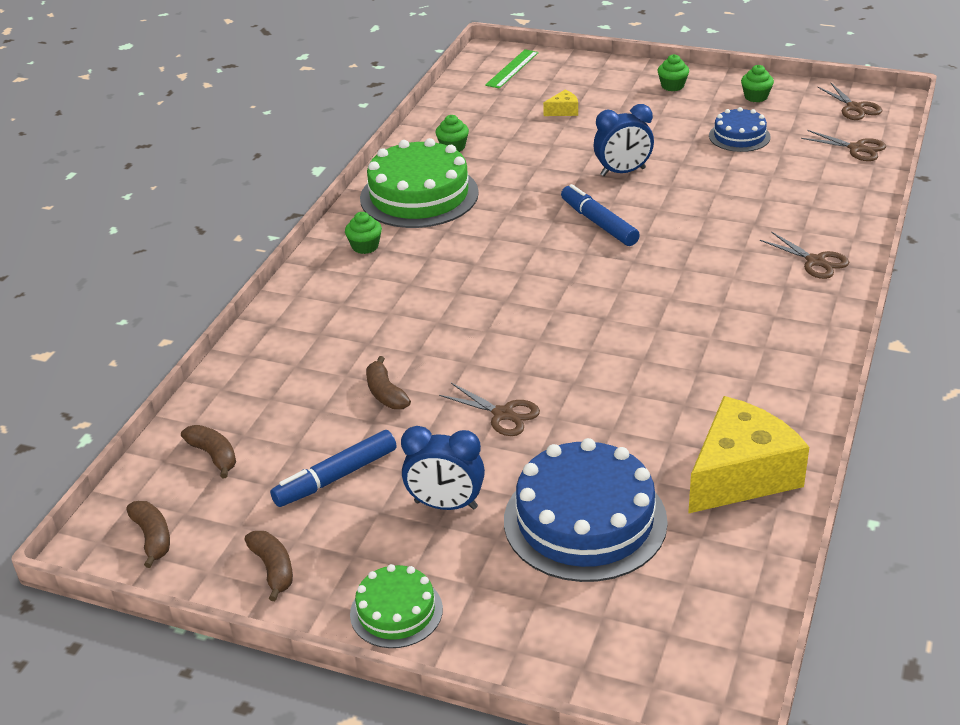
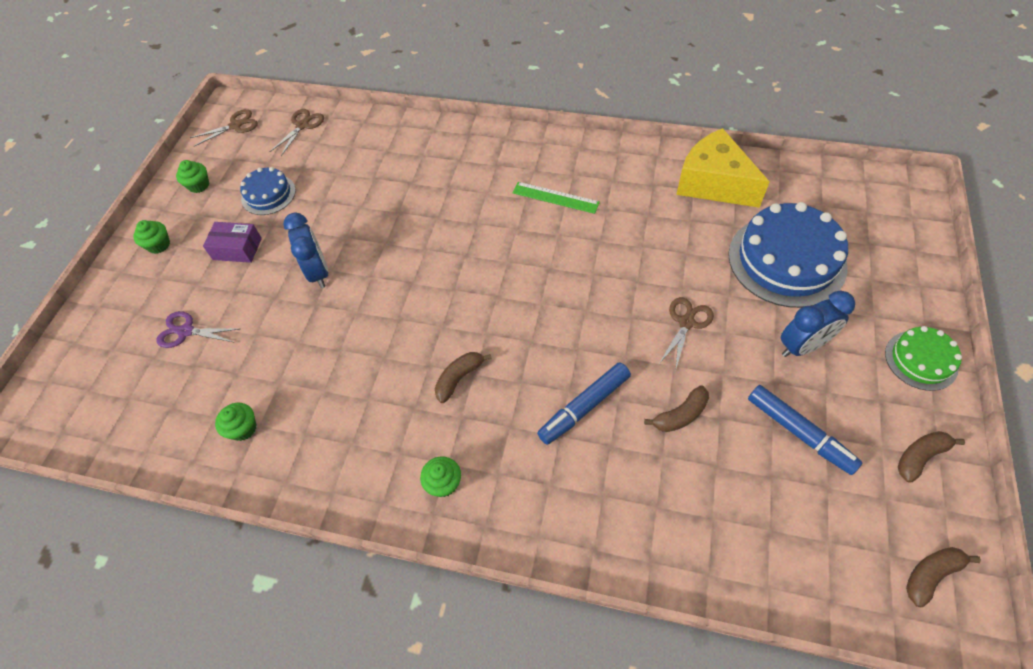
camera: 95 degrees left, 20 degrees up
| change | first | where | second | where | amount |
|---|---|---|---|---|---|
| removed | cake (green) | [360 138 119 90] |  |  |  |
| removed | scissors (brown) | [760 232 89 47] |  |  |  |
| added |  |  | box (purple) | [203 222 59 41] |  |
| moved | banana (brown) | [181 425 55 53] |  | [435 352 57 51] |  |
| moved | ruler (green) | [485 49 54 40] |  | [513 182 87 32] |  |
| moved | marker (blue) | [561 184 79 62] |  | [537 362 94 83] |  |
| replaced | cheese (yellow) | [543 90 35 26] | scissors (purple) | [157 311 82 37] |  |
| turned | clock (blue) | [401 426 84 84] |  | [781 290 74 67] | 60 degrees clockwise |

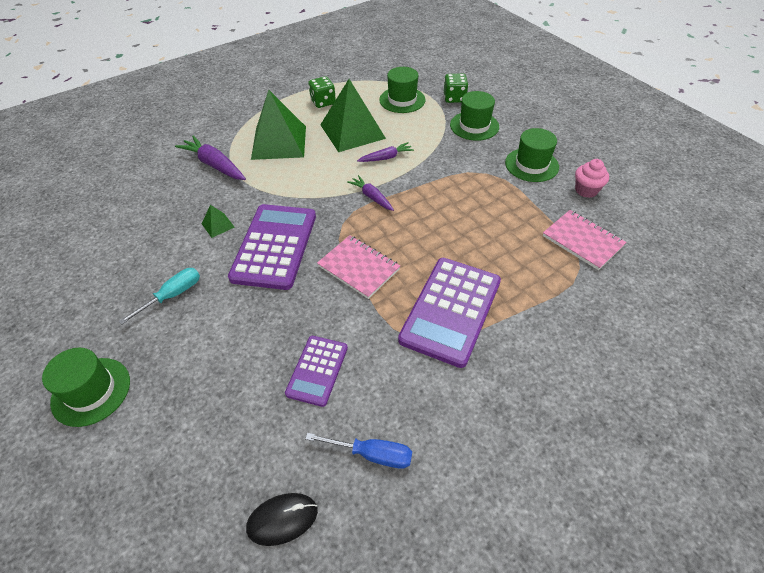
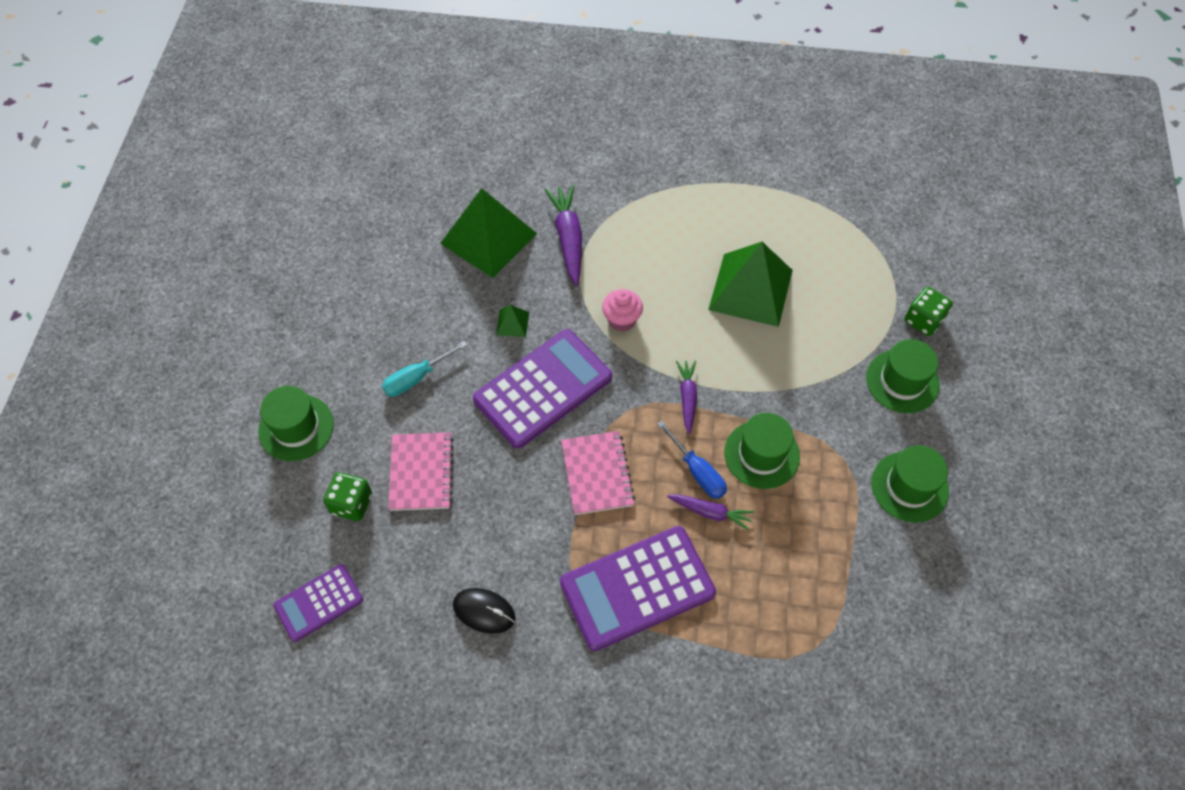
camera: 40 degrees right, 10 degrees up
| change | first | where | second | where | amount |
|---|---|---|---|---|---|
| moved | mouse (black) | [246 493 72 53] |  | [453 588 63 46] |  |
| moved | pyramid (green) | [251 89 55 71] |  | [440 188 97 90] |  |
| moved | calculator (purple) | [285 336 63 71] |  | [273 564 90 78] |  |
| moved | screwdriver (blue) | [305 433 107 36] |  | [657 421 70 78] |  |
| moved | dice (green) | [308 76 28 32] |  | [323 472 49 49] |  |
| moved | carrot (purple) | [357 142 57 20] |  | [667 494 87 37] |  |
| moved | hat (green) | [379 67 47 46] |  | [724 413 76 76] |  |
| moved | notebook (pink) | [543 210 83 60] |  | [388 432 66 79] |  |
| moved | cupcake (pink) | [575 159 34 39] |  | [602 289 41 43] |  |
| turned | screwdriver (turquoise) | [118 268 82 57] |  | [382 341 85 56] | 150 degrees clockwise |

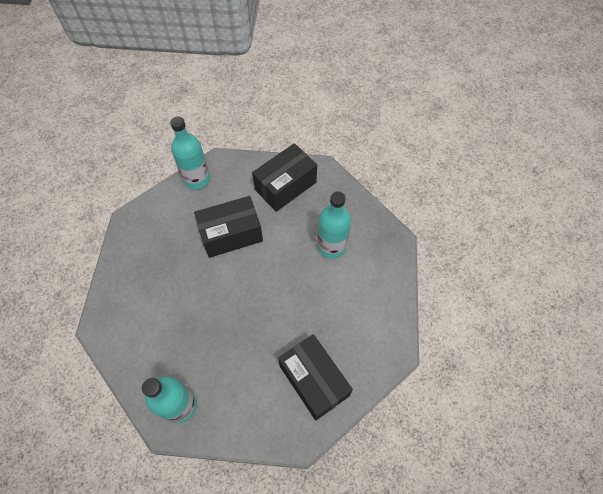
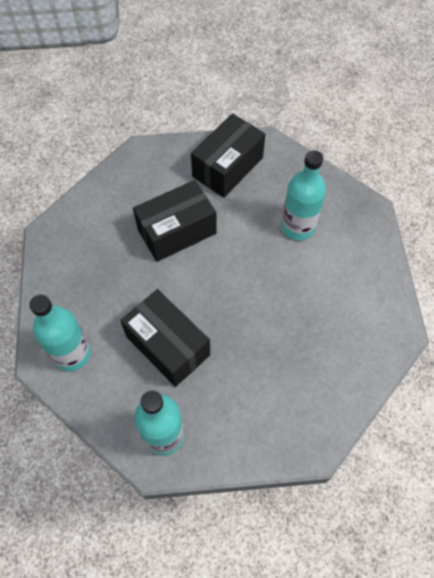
camera: 10 degrees left, 0 degrees up
| change | first | where | second | where | amount |
|---|---|---|---|---|---|
| moved | bottle (turquoise) | [170 116 40 73] |  | [29 294 62 77] |  |
| moved | box (black) | [278 334 75 87] |  | [120 289 90 98] |  |

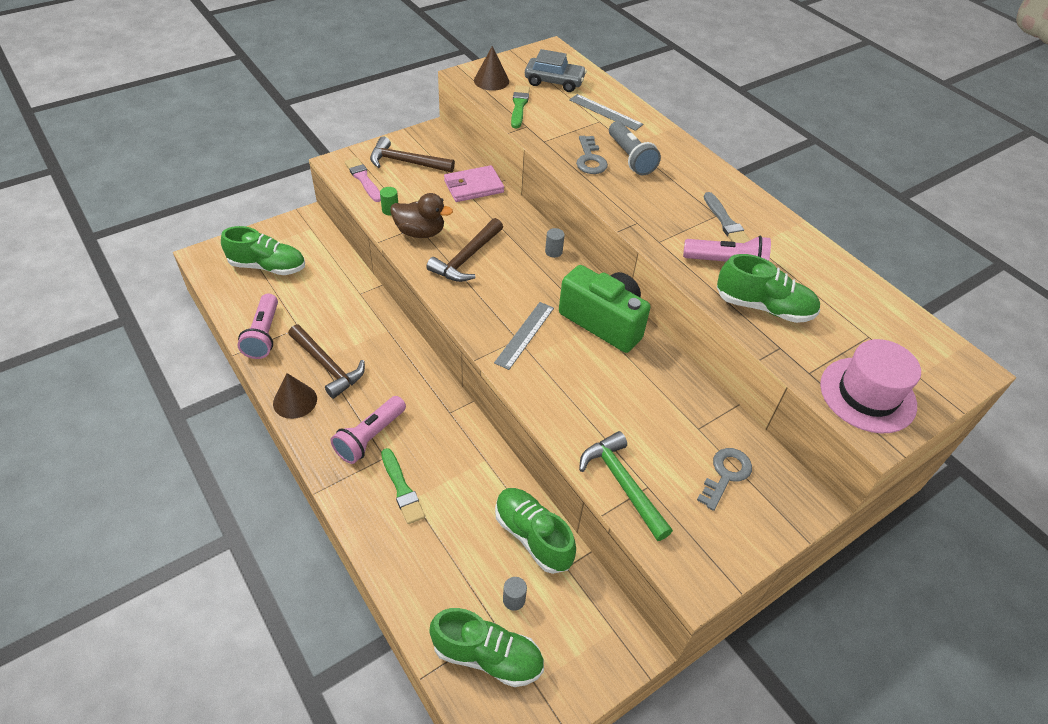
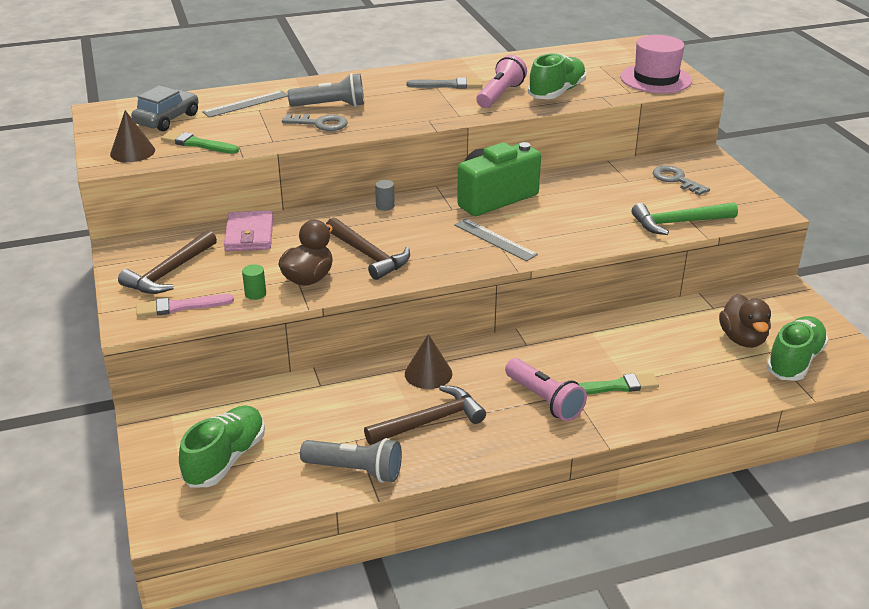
camera: 70 degrees left, 15 degrees down
| change | first | where | second | where | amount |
|---|---|---|---|---|---|
| removed | shoe (green) | [495 488 81 86] |  |  |  |
| moved | cone (brown) | [273 373 44 46] |  | [405 334 47 55] |  |
| replaced | cylinder (grey) | [503 577 24 34] | duck (brown) | [719 294 52 54] |  |
| recoloured | flashlight (pink) | [238 293 40 66] | flashlight (grey) | [300 438 102 45] |  |

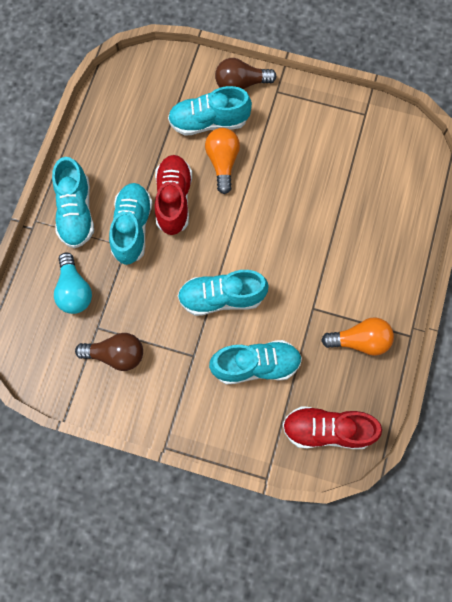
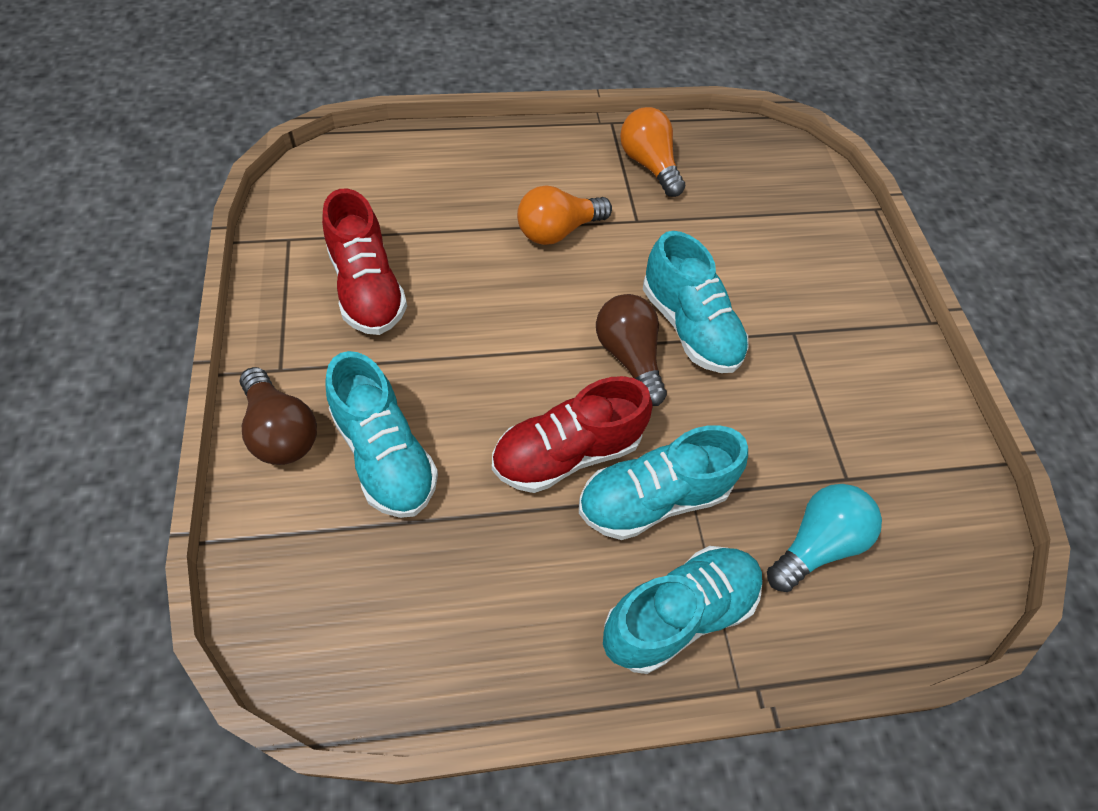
camera: 120 degrees left, 15 degrees down
| change | first | where | second | where | amount |
|---|---|---|---|---|---|
| removed | shoe (turquoise) | [209 340 93 45] |  |  |  |
| moved | light bulb (brown) | [75 333 68 38] |  | [596 294 71 112] |  |
| moved | light bulb (orange) | [205 128 35 66] |  | [517 185 95 60] |  |
| moved | shoe (red) | [282 406 100 43] |  | [322 188 85 147] |  |

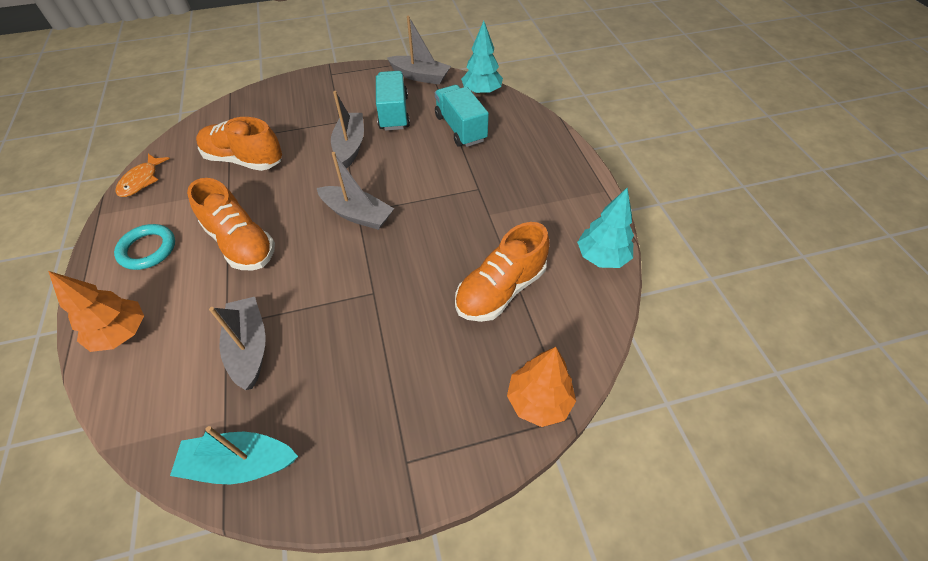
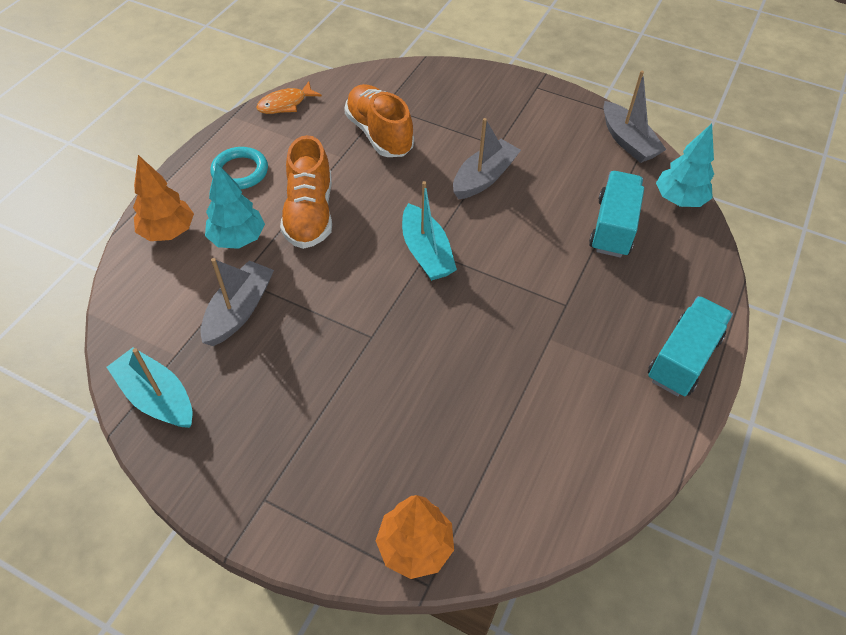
camera: 40 degrees right, 0 degrees up
| change | first | where | second | where | amount |
|---|---|---|---|---|---|
| removed | shoe (orange) | [455 222 95 100] |  |  |  |
| moved | truck (turquoise) | [376 71 34 60] |  | [648 296 85 100] |  |
| moved | tree (turquoise) | [577 188 57 80] |  | [205 162 60 87] |  |
| recoloured | boat (grey) | [317 152 77 78] | boat (turquoise) | [402 181 55 100] |  |

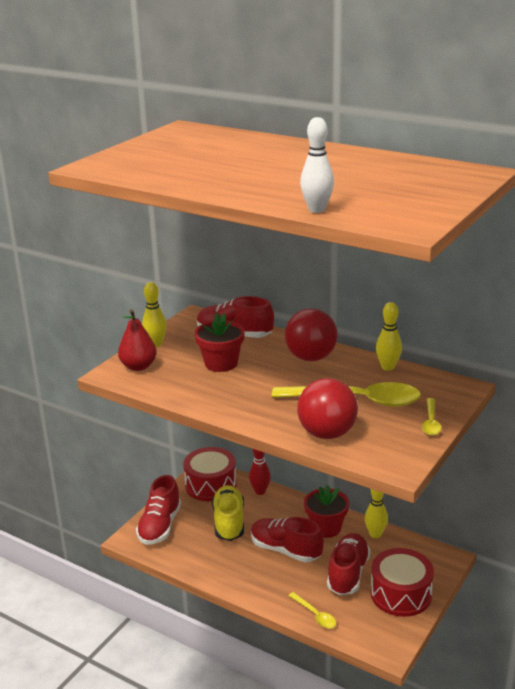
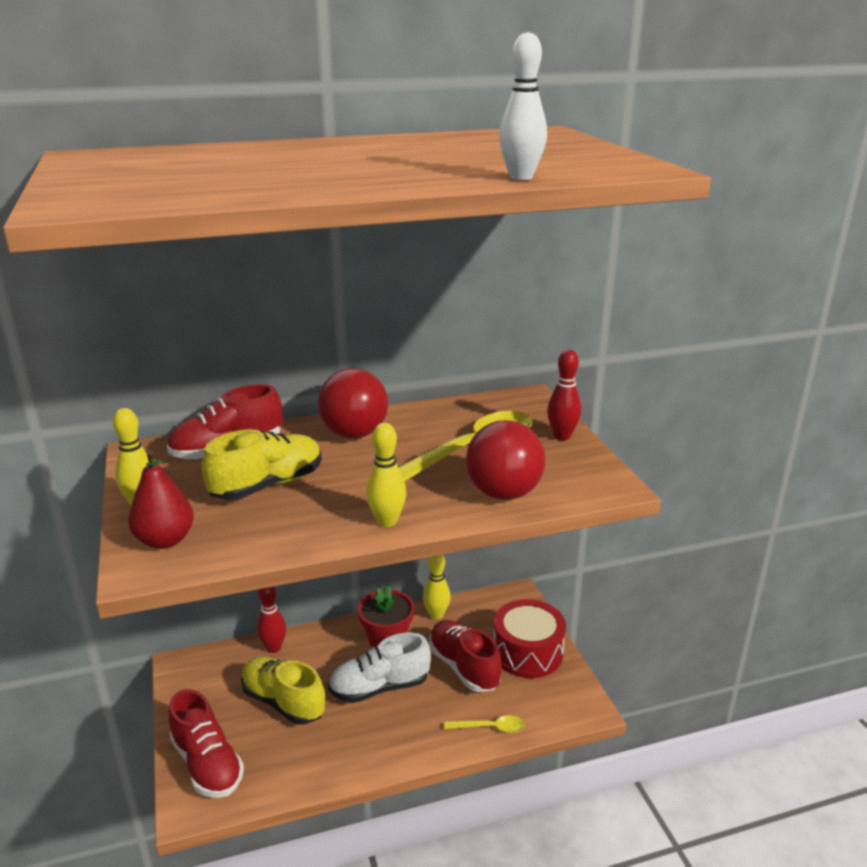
camera: 50 degrees left, 0 degrees up
| change | first | where | second | where | amount |
|---|---|---|---|---|---|
| removed | drum (red) | [183 447 54 54] |  |  |  |
| moved | bowling pin (yellow) | [376 302 26 69] |  | [366 423 40 104] |  |
| replaced | flower pot (red) | [195 313 50 59] | shoe (yellow) | [202 429 120 71] |  |
| replaced | spoon (yellow) | [422 398 19 37] | bowling pin (red) | [547 349 34 91] |  |
| recoloured | shoe (red) | [251 517 73 45] | shoe (white) | [328 633 103 70] |  |

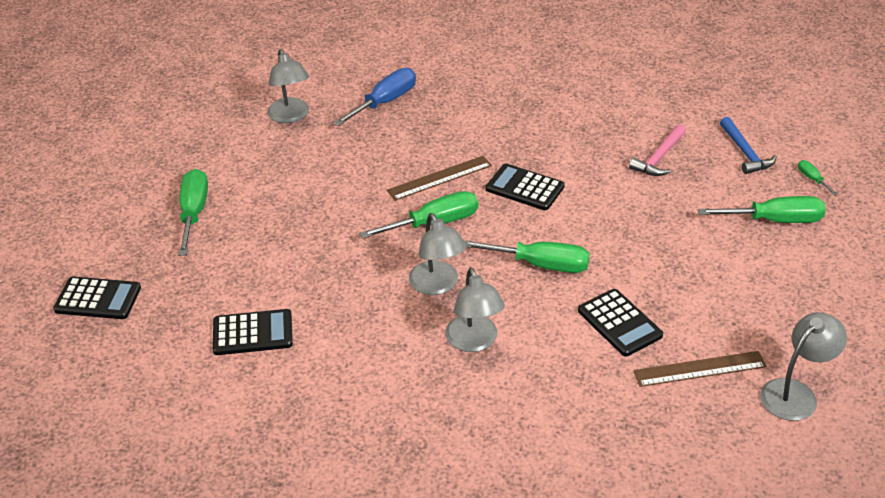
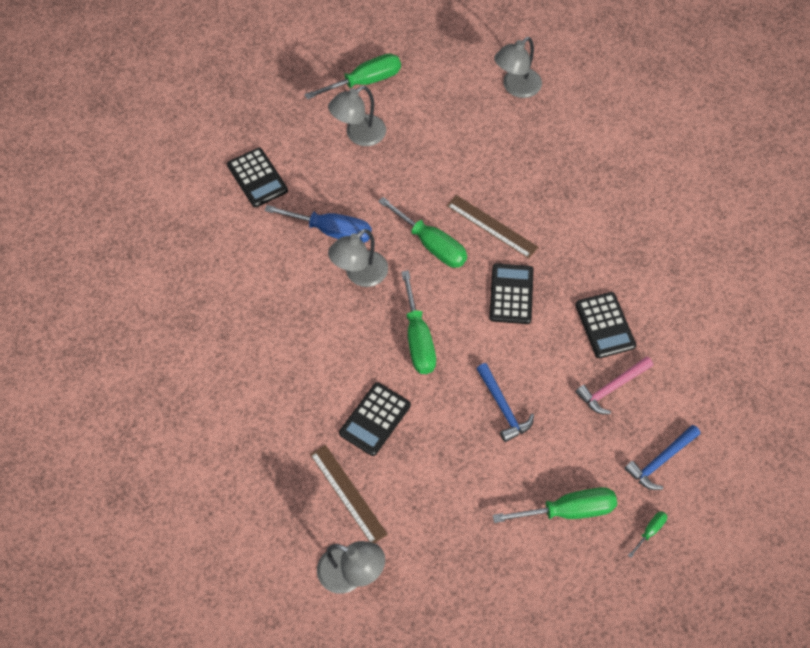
camera: 65 degrees right, 20 degrees up
| change | first | where | second | where | amount |
|---|---|---|---|---|---|
| added |  |  | hammer (blue) | [477 363 57 79] |  |
| moved | calculator (black) | [53 277 88 42] |  | [575 292 61 66] |  |
| moved | screwdriver (blue) | [333 68 83 58] |  | [264 205 108 38] |  |
| moved | lamp (grey) | [445 267 60 85] |  | [328 86 58 60] |  |
| turned | hammer (pink) | [629 124 57 52] |  | [576 356 77 58] | 45 degrees counterclockwise |
| turned | screwdriver (green) | [698 196 128 27] |  | [493 487 124 36] | 75 degrees counterclockwise |

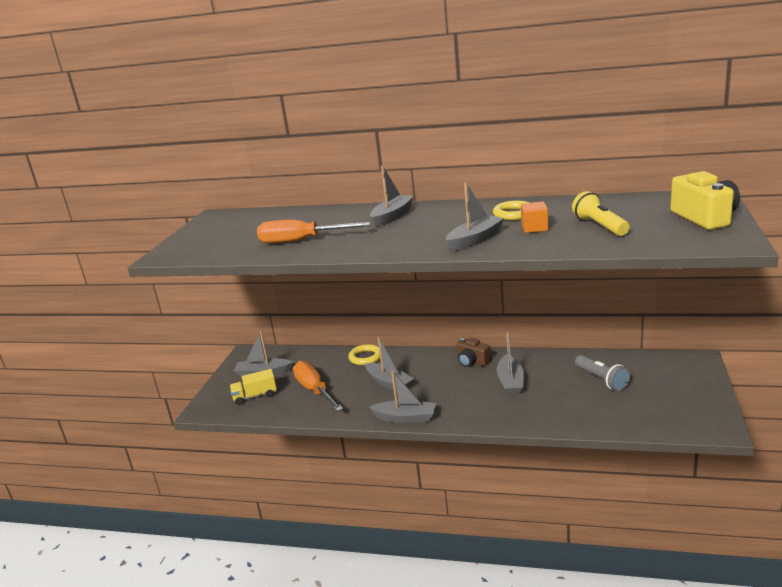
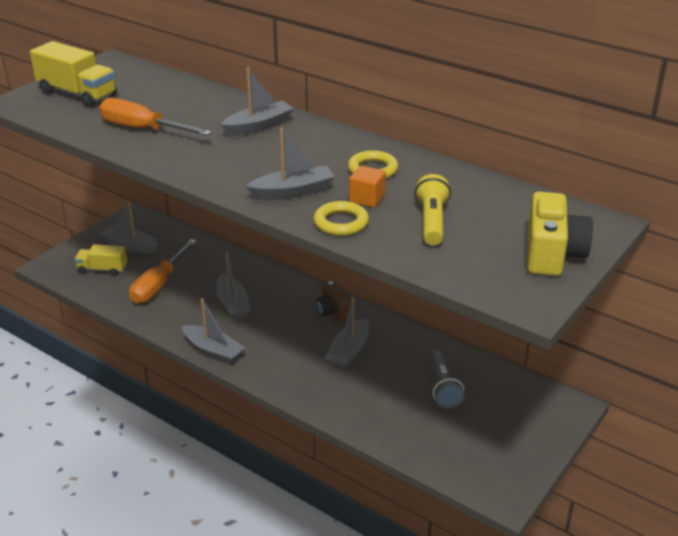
camera: 20 degrees right, 10 degrees up
| change | first | where | second | where | amount |
|---|---|---|---|---|---|
| added |  |  | truck (yellow) | [30 41 87 66] |  |
| moved | ring (yellow) | [348 344 32 21] |  | [314 201 55 35] |  |
| turned | screwdriver (orange) | [293 361 50 51] |  | [129 239 68 64] | 150 degrees counterclockwise |

